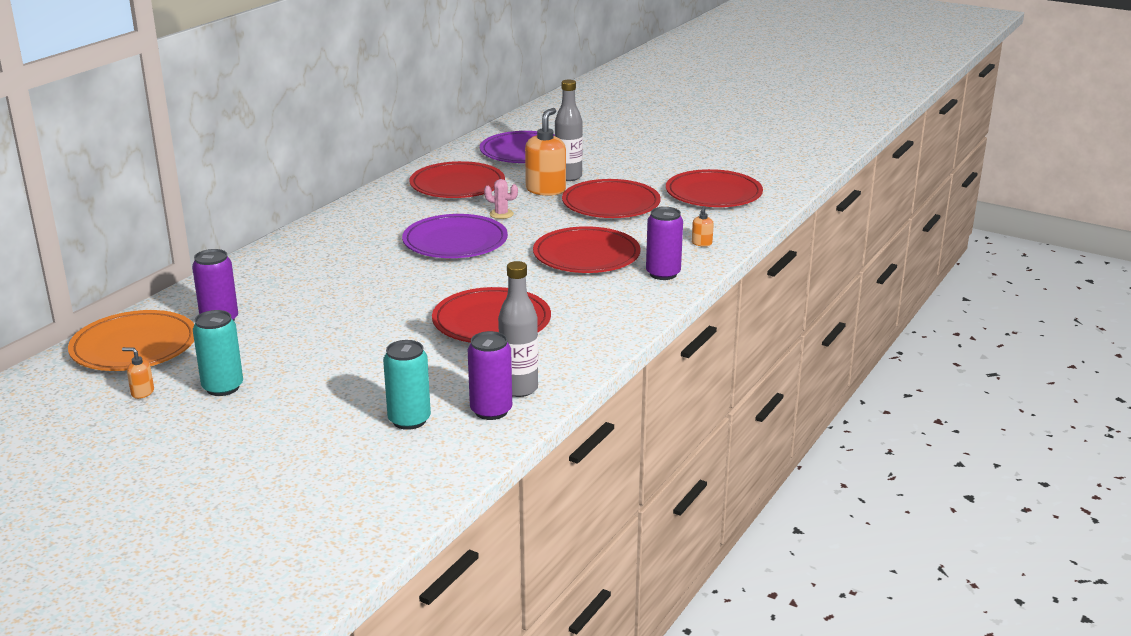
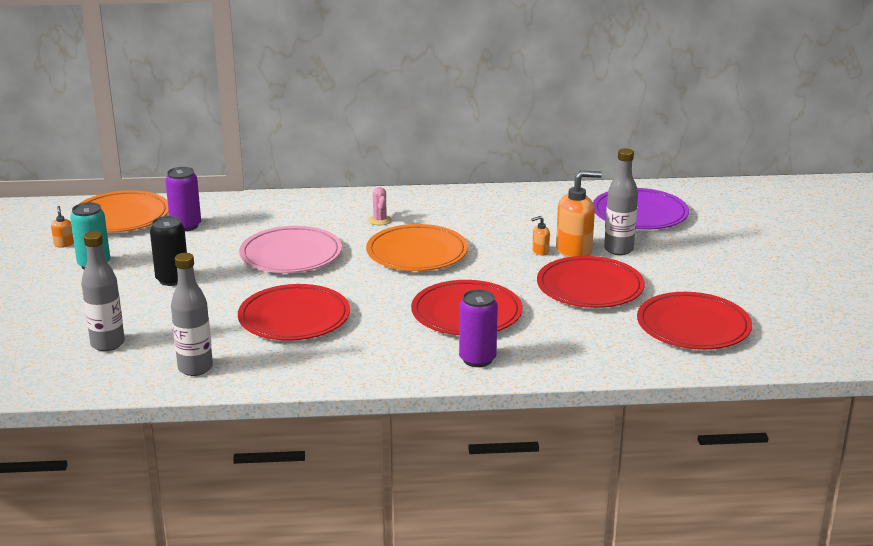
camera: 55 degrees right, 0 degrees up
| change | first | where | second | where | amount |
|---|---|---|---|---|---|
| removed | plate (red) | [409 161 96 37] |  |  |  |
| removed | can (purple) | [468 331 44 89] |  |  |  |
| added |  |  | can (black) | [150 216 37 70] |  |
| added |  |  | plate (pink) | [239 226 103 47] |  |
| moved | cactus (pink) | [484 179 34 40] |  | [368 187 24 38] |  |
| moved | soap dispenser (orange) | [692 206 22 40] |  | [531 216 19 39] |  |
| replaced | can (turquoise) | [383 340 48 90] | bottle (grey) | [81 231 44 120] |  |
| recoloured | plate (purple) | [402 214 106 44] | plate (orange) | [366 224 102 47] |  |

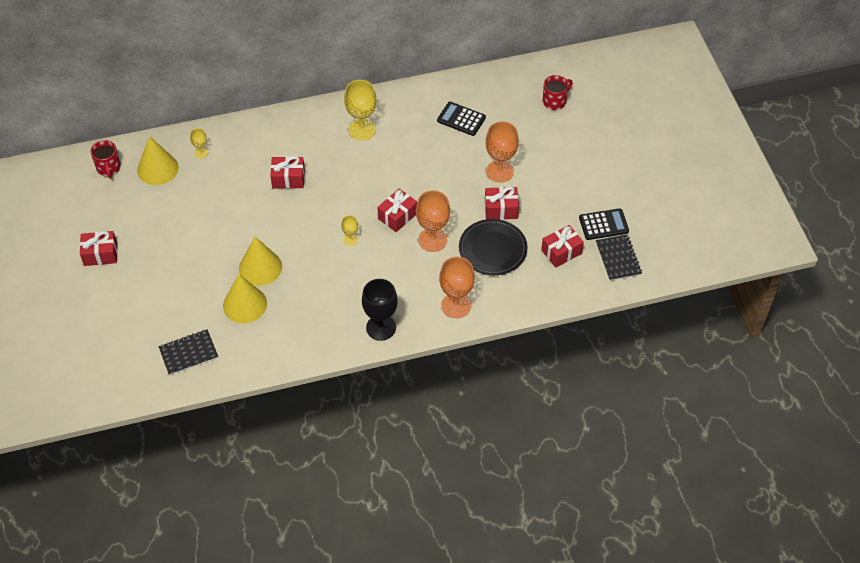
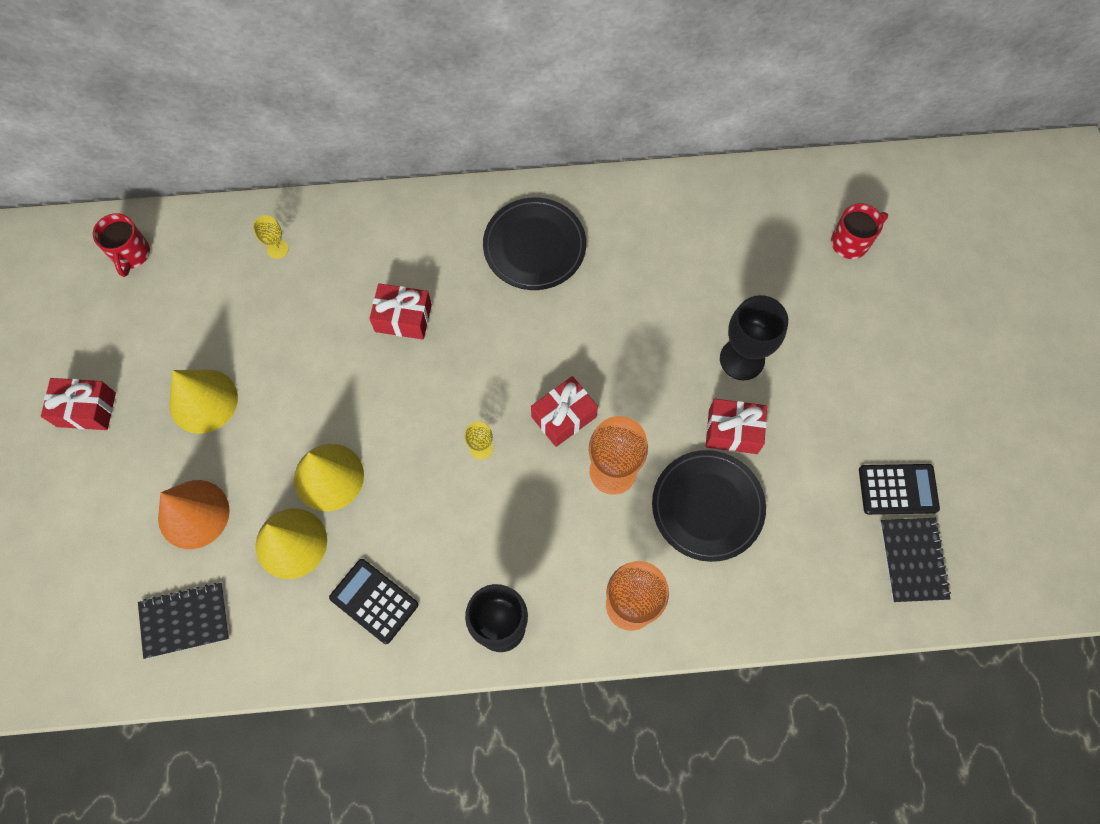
camera: 10 degrees right, 15 degrees up
| change | first | where | second | where | amount |
|---|---|---|---|---|---|
| removed | gift (red) | [541 225 43 43] |  |  |  |
| added |  |  | cone (orange) | [158 480 72 69] |  |
| moved | cone (yellow) | [137 136 42 49] |  | [169 369 69 65] |  |
| moved | calculator (black) | [437 102 49 34] |  | [329 559 90 85] |  |
| replaced | goblet (yellow) | [344 80 33 60] | plate (black) | [483 197 103 93] |  |
| recoloured | goblet (orange) | [485 121 34 62] | goblet (black) | [720 295 68 85] |  |

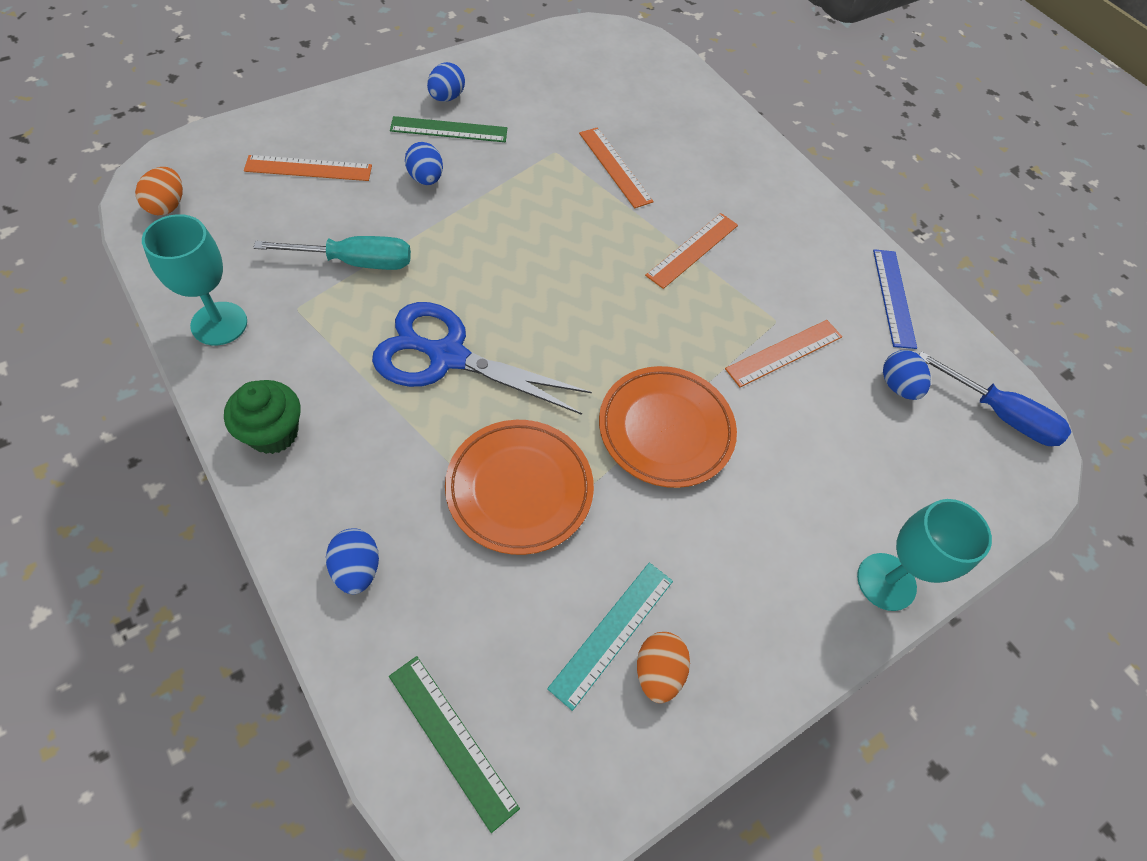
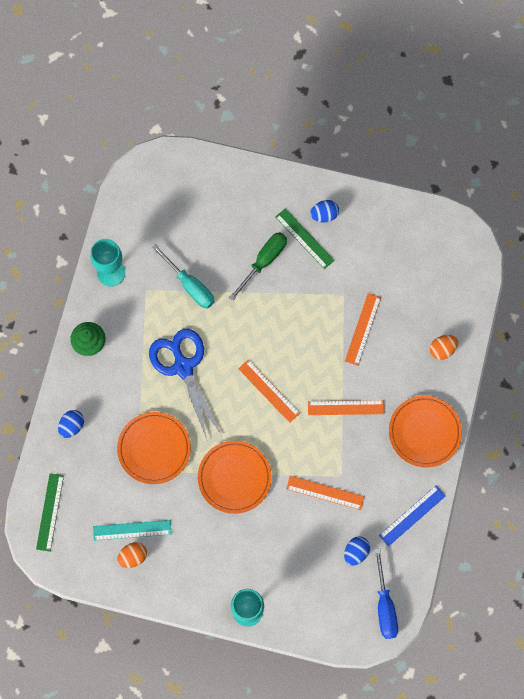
camera: 55 degrees right, 15 degrees up
| change | first | where | second | where | amount |
|---|---|---|---|---|---|
| added |  |  | plate (orange) | [389 395 73 73] |  |
| moved | egg (orange) | [135 167 48 48] |  | [430 335 28 25] |  |
| moved | ruler (orange) | [244 155 128 26] |  | [238 360 62 63] |  |
| replaced | egg (blue) | [405 142 38 43] | screwdriver (green) | [229 232 58 69] |  |

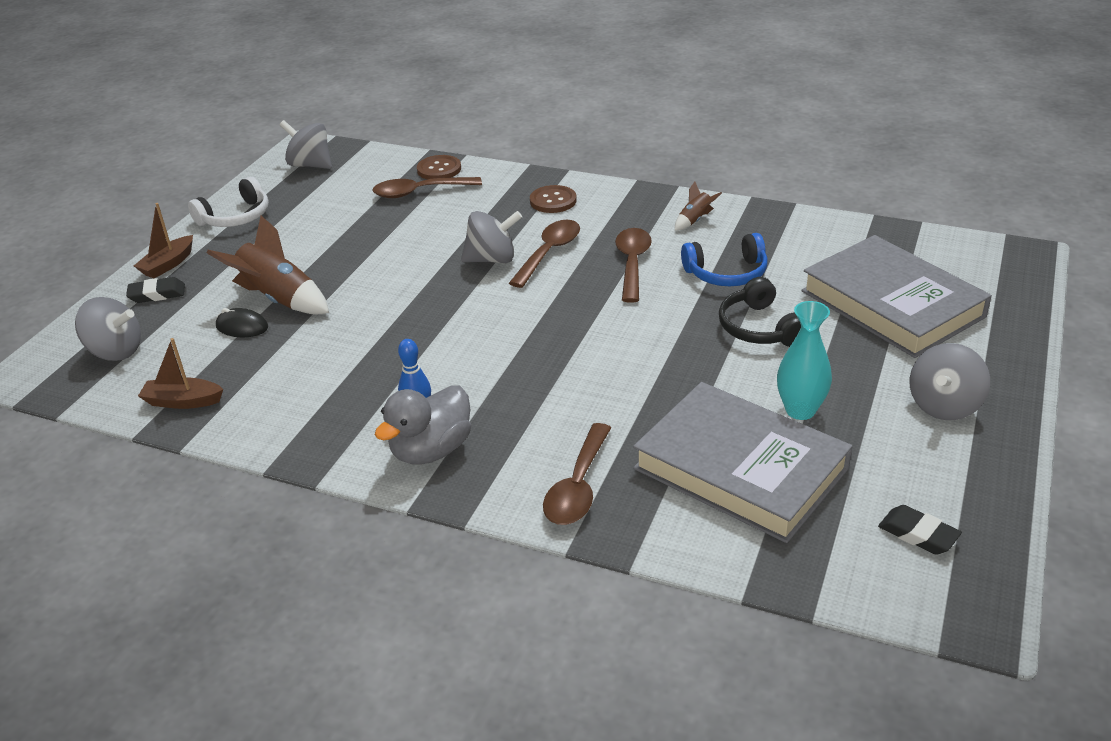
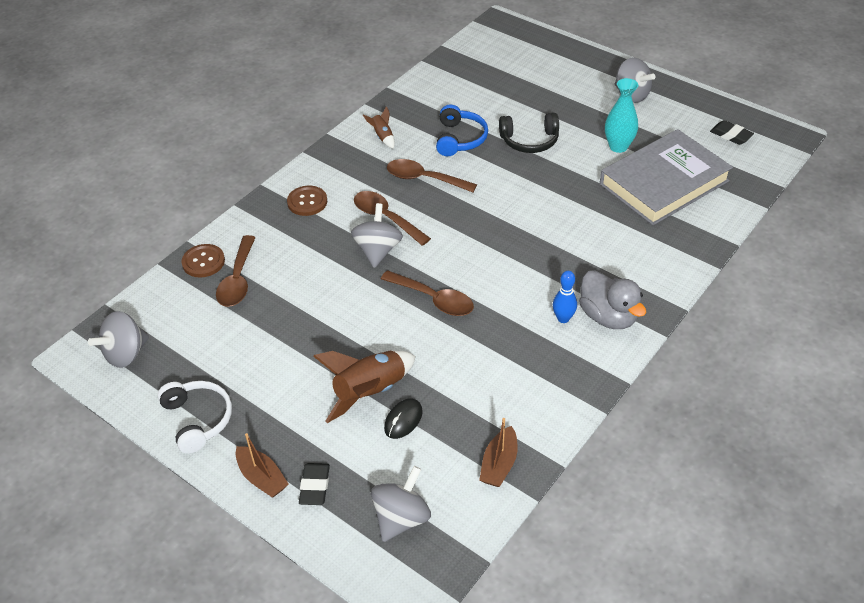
camera: 75 degrees left, 10 degrees up
| change | first | where | second | where | amount |
|---|---|---|---|---|---|
| removed | book (grey) | [801 235 191 123] |  |  |  |
| moved | spoon (brown) | [543 423 68 102] |  | [381 270 93 46] |  |
| turned | eraser (black) | [878 505 84 50] |  | [710 120 44 25] | 75 degrees clockwise |

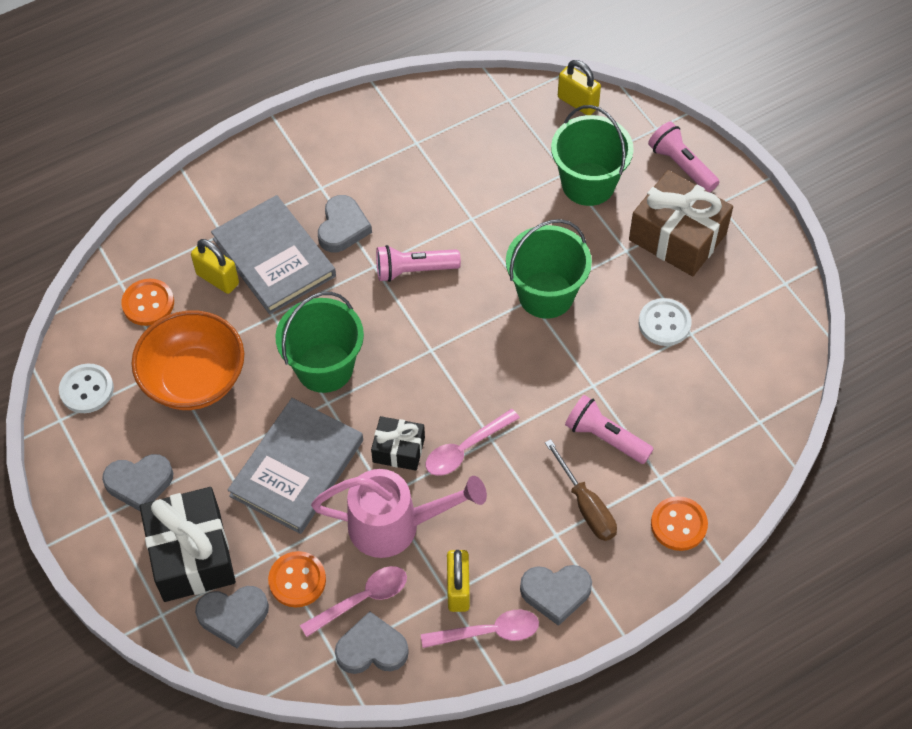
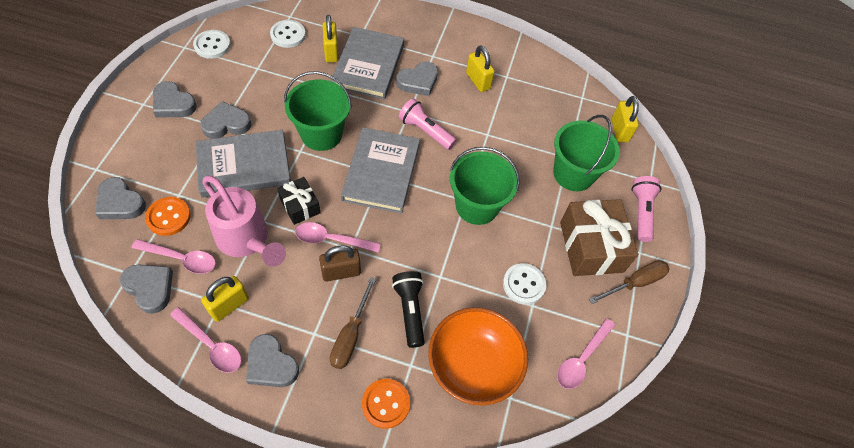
camera: 40 degrees right, 0 degrees up
| change | first | where | second | where | amount |
|---|---|---|---|---|---|
| removed | gift (black) | [140 487 96 115] |  |  |  |
| added |  |  | heart (grey) | [200 101 51 38] |  |
| added |  |  | padlock (brown) | [319 245 42 37] |  |
| added |  |  | book (grey) | [341 127 79 87] |  |
| added |  |  | padlock (yellow) | [466 45 29 47] |  |
| added |  |  | spoon (pink) | [557 318 58 71] |  |
| added |  |  | screwdriver (brown) | [589 260 80 44] |  |
| moved | bowl (orange) | [131 310 113 100] |  | [428 307 100 99] |  |
| recoloured | button (orange) | [121 279 53 47] | button (white) | [270 20 36 28] |  |
| recoloured | flashlight (pink) | [565 395 89 69] | flashlight (black) | [392 271 33 77] |  |

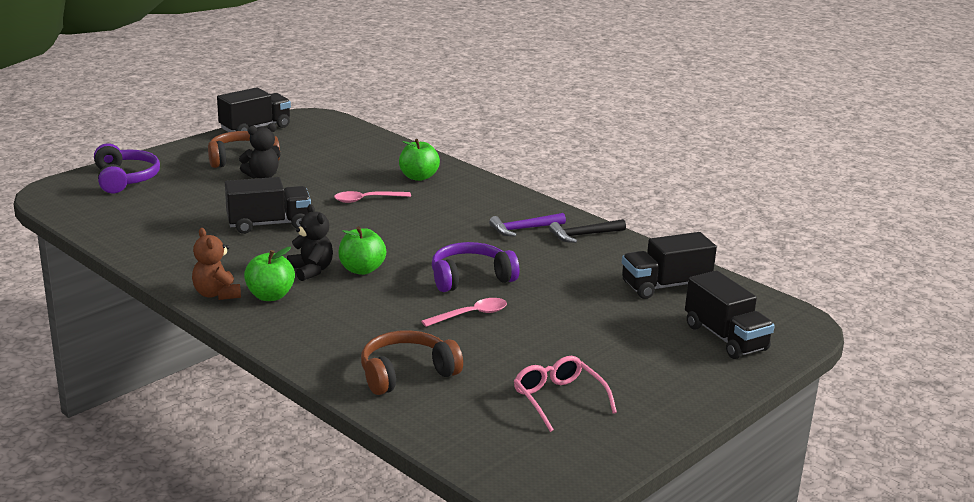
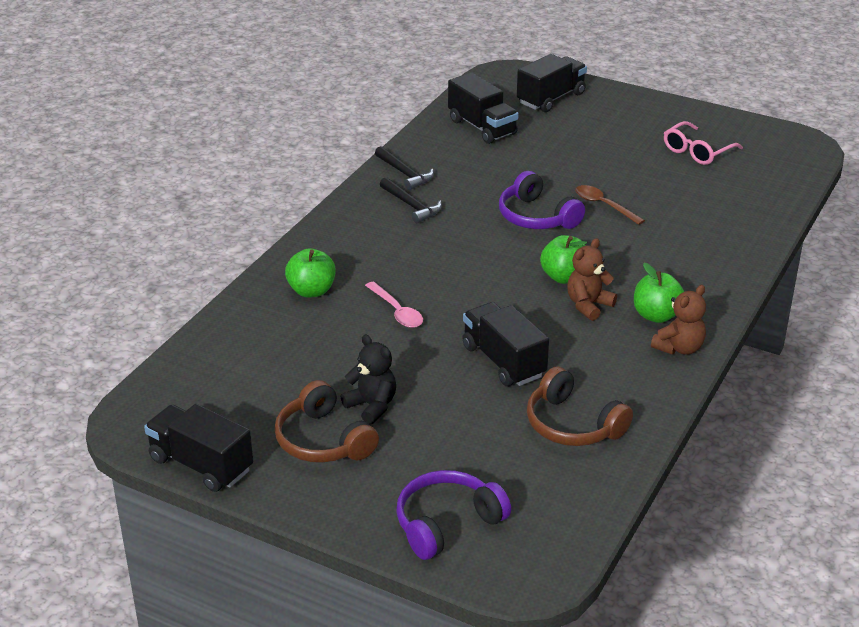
camera: 105 degrees left, 10 degrees up
| change | first | where | second | where | amount |
|---|---|---|---|---|---|
| moved | headphones (brown) | [361 330 102 65] |  | [527 366 106 80] |  |
| recoloured | teddy bear (black) | [287 204 46 77] | teddy bear (brown) | [567 238 50 83] |  |
| recoloured | spoon (pink) | [421 298 86 29] | spoon (brown) | [575 185 70 40] |  |
| recoloured | hammer (purple) | [489 213 77 24] | hammer (black) | [380 177 62 46] |  |

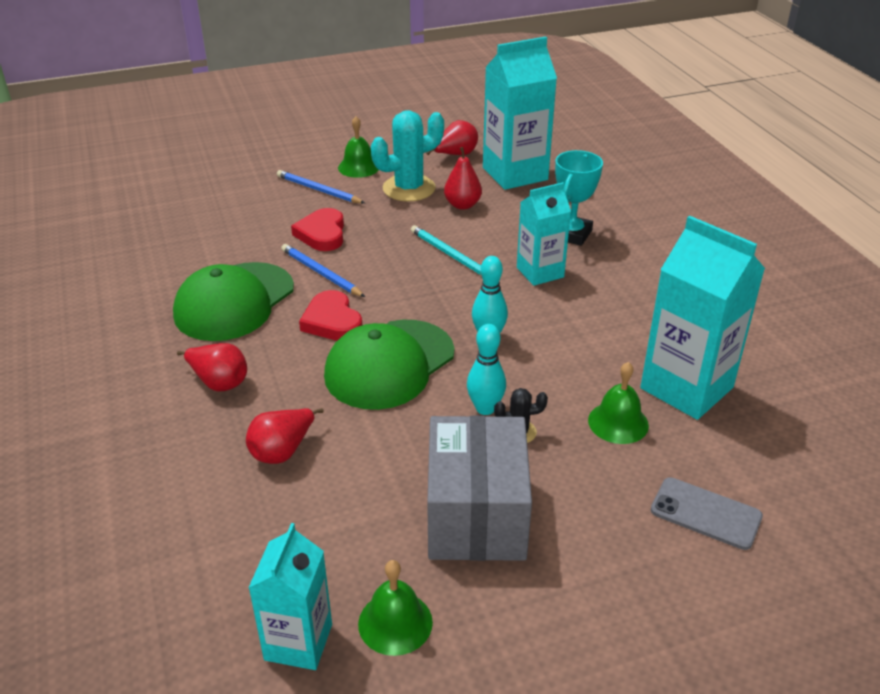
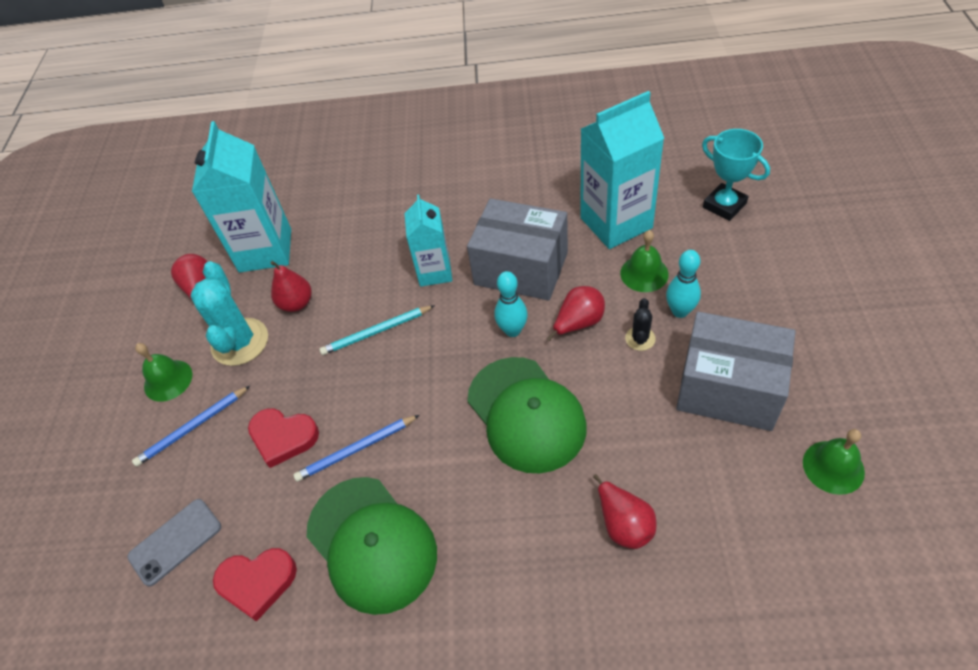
camera: 65 degrees left, 15 degrees up
| change | first | where | second | where | amount |
|---|---|---|---|---|---|
| removed | carton (turquoise) | [249 523 83 147] |  |  |  |
| added |  |  | box (grey) | [467 199 101 102] |  |
| moved | pear (red) | [177 343 70 48] |  | [547 286 58 55] |  |
| moved | heart (red) | [299 290 63 51] |  | [213 548 84 74] |  |
| moved | bowling pin (turquoise) | [467 324 39 91] |  | [666 250 35 68] |  |
| moved | trophy (turquoise) | [555 150 48 96] |  | [702 129 68 92] |  |
| moved | phone (grey) | [651 477 112 73] |  | [127 499 94 88] |  |

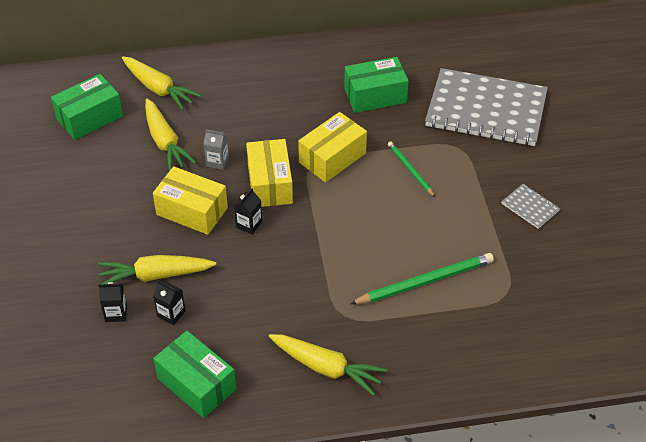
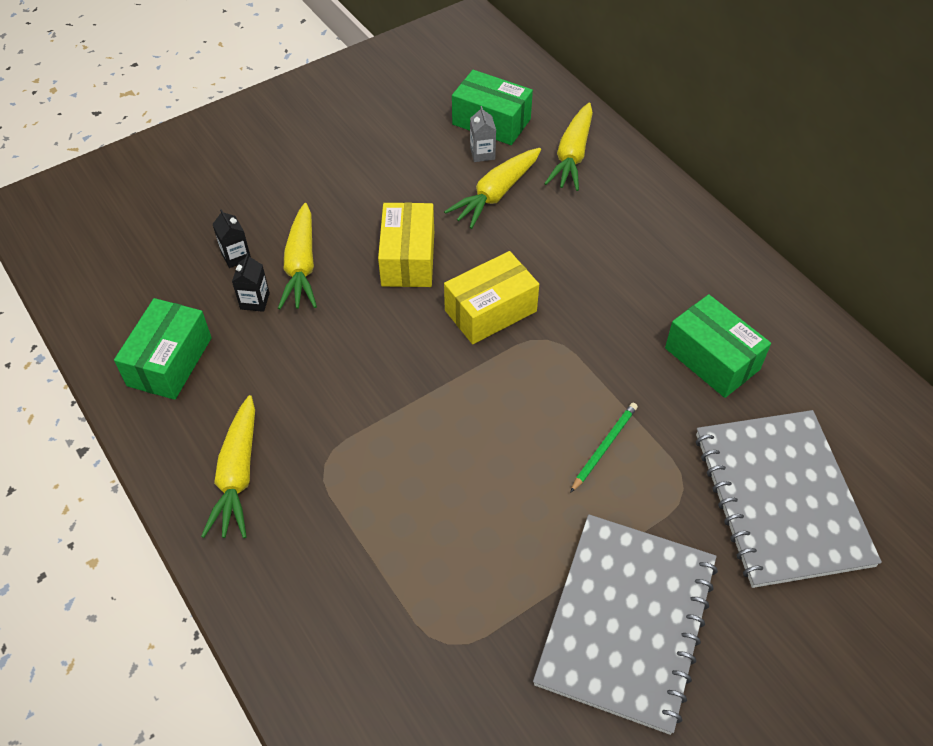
camera: 65 degrees right, 5 degrees up
| change | first | where | second | where | amount |
|---|---|---|---|---|---|
| removed | carton (black) | [234 188 28 47] |  |  |  |
| removed | box (yellow) | [298 112 69 71] |  |  |  |
| removed | pencil (green) | [350 253 144 51] |  |  |  |
| moved | carton (grey) | [204 130 25 40] |  | [470 106 26 56] |  |
| turned | carrot (yellow) | [98 255 118 29] |  | [278 203 39 106] | 150 degrees counterclockwise |
| resized | notebook (grey) | [501 184 59 45] |  | [533 514 185 221] | x2.50 |

